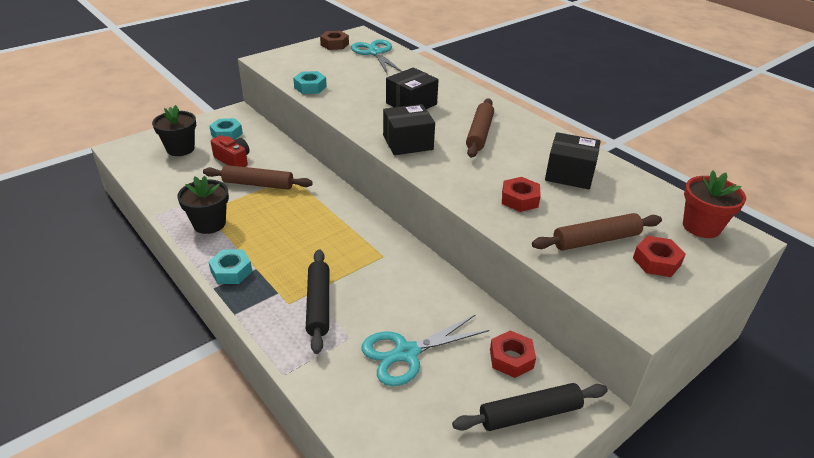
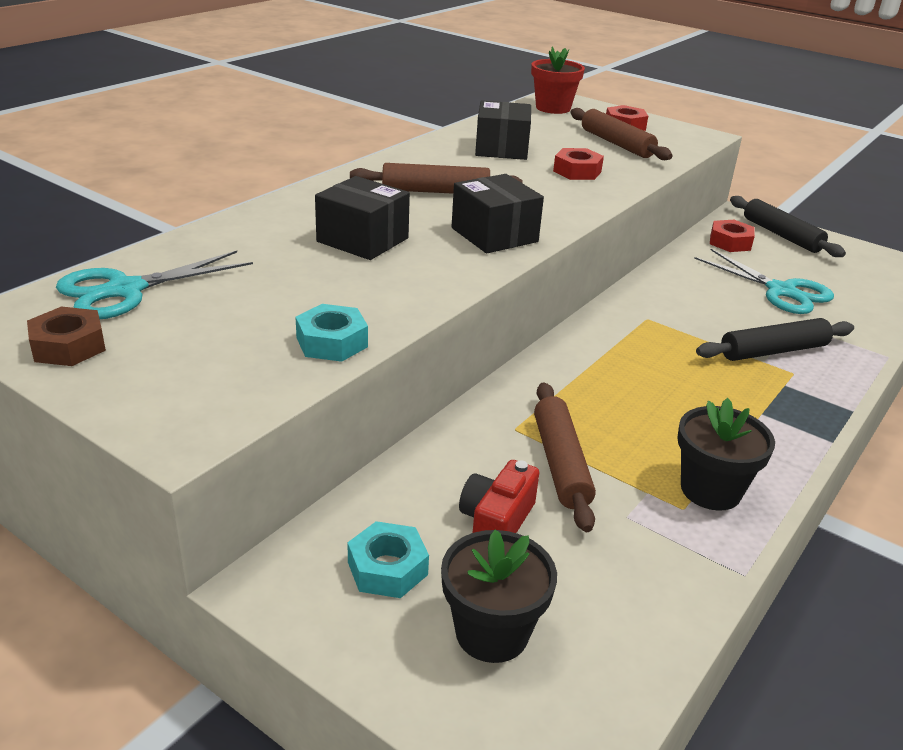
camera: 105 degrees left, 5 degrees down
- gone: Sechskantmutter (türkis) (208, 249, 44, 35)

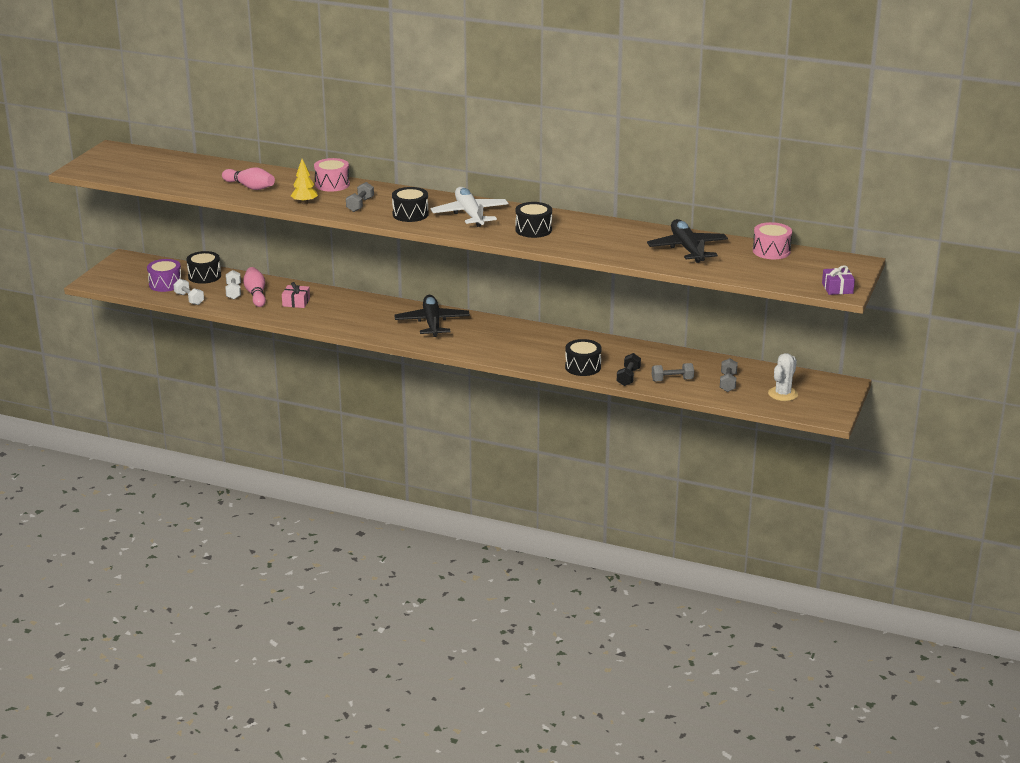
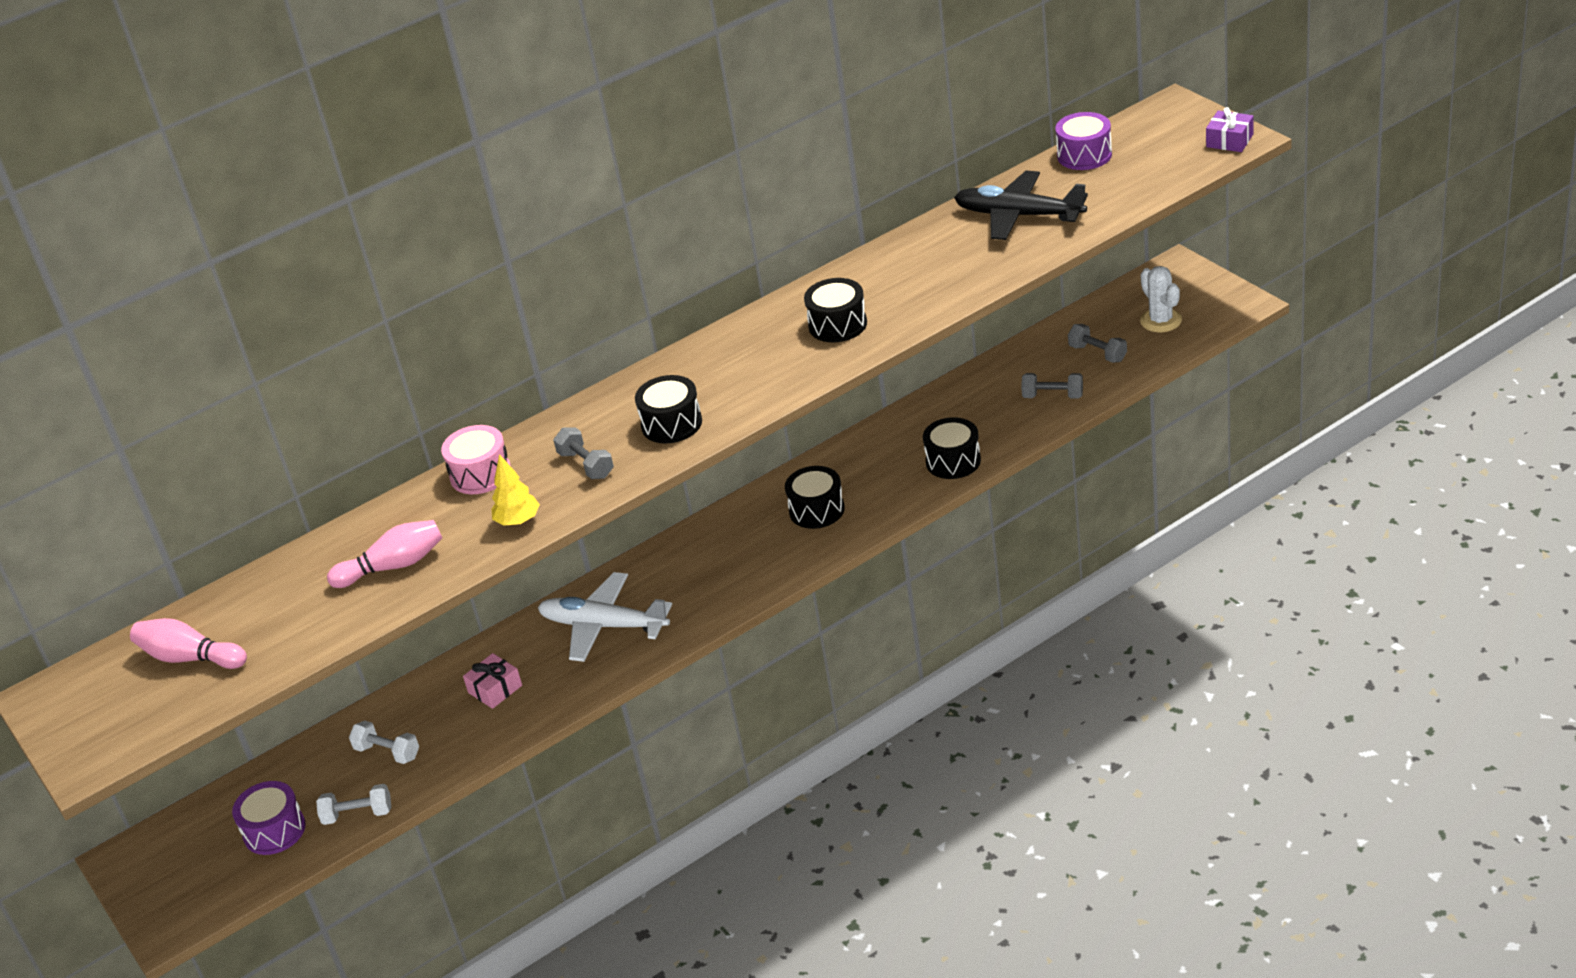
camera: 50 degrees left, 10 degrees up
- gone: Flugzeug (schwarz) (394, 295, 76, 42)
- gone: Hantel (schwarz) (617, 353, 24, 33)
- shifted: Trommel (schwarz) (186, 251, 35, 33) to (785, 466, 60, 63)
- shifted: Bowlingkegel (rosa) (243, 267, 23, 40) to (130, 618, 117, 51)
- shifted: Flugzeug (weiß) (431, 187, 78, 40) to (537, 572, 135, 90)
- repainted: Trommel (rosa) (753, 222, 39, 37) to Trommel (lila) (1055, 112, 57, 58)
- rotated: Hantel (grau) (652, 363, 42, 19) = (1021, 373, 62, 26) 75 degrees clockwise

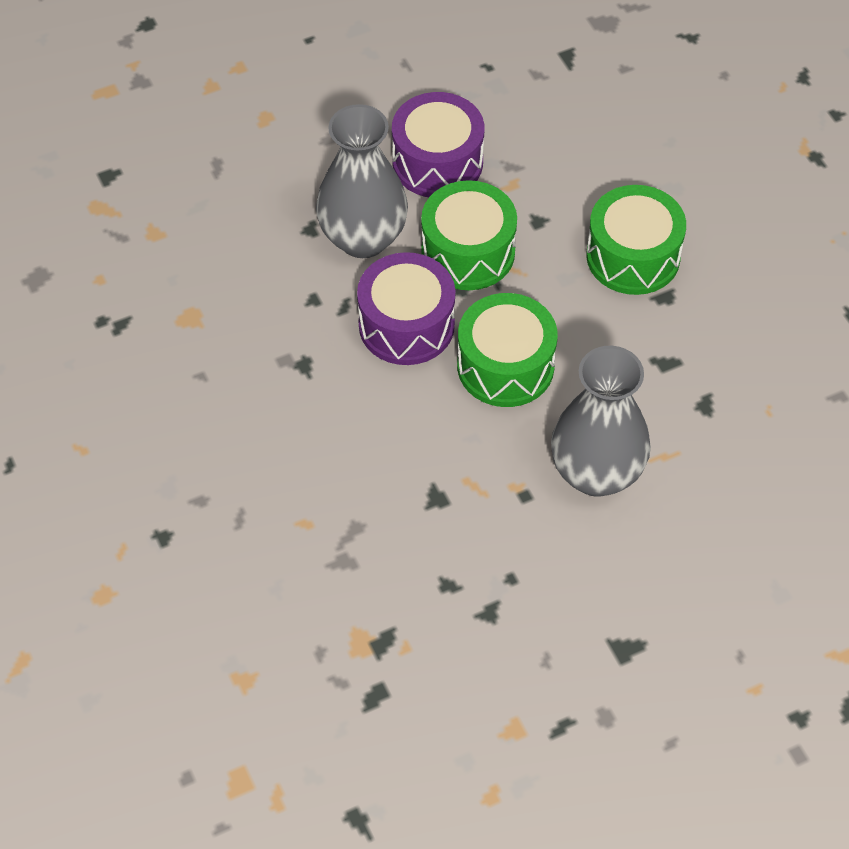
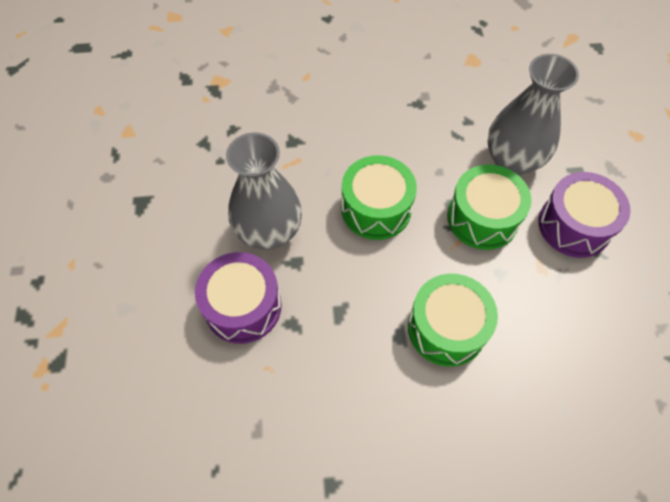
camera: 110 degrees right, 5 degrees up
- shifted: Trommel (lila) (357, 252, 98, 113) to (195, 252, 87, 92)

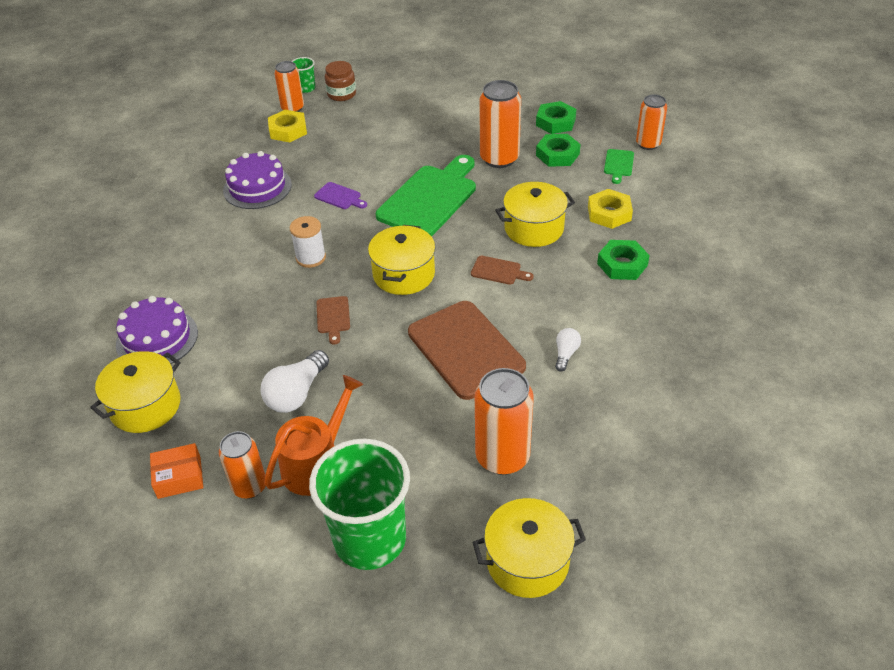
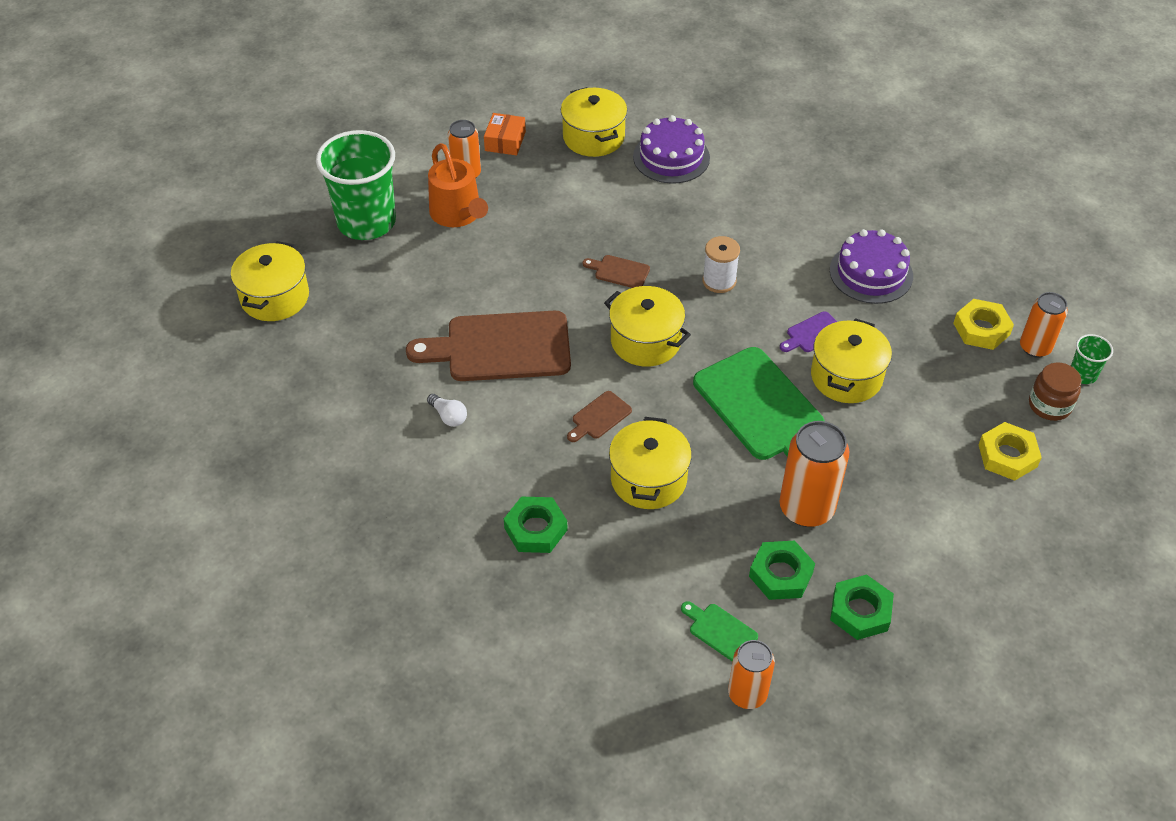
camera: 115 degrees right, 5 degrees up
- gone: Glühbirne (weiß) (260, 350, 69, 63)
- gone: Dose (orange) (475, 368, 59, 107)
- new: Kochtopf (gelb) (811, 318, 81, 85)
- shifted: Sechskantmutter (gelb) (588, 189, 45, 40) to (978, 422, 64, 59)

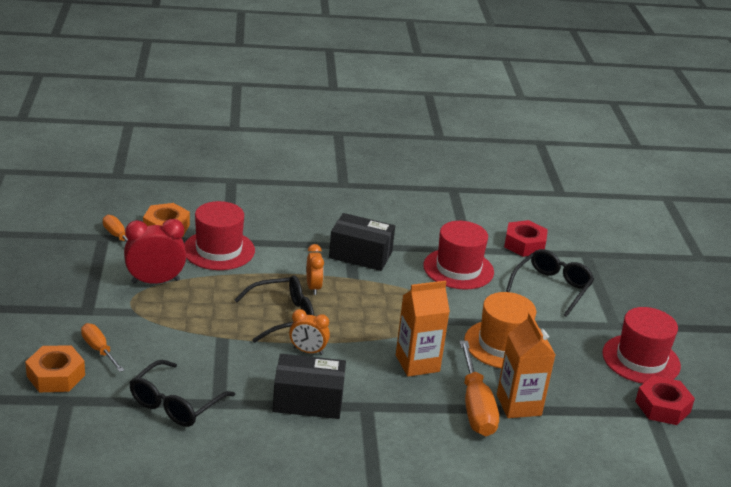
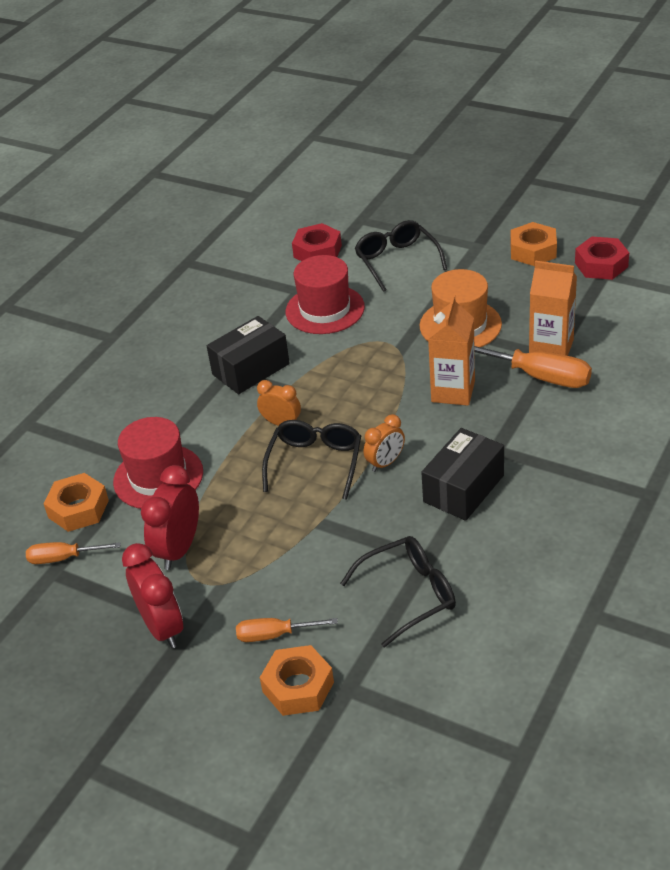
camera: 50 degrees left, 10 degrees up
- new: Wecker (rot) (122, 543, 61, 105)
- swapped: Hut (rot) (602, 307, 79, 77) to Sechskantmutter (orange) (511, 222, 46, 44)
- rotated: Brille (schwarz) (129, 360, 106, 67) = (340, 536, 116, 112) 90 degrees counterclockwise

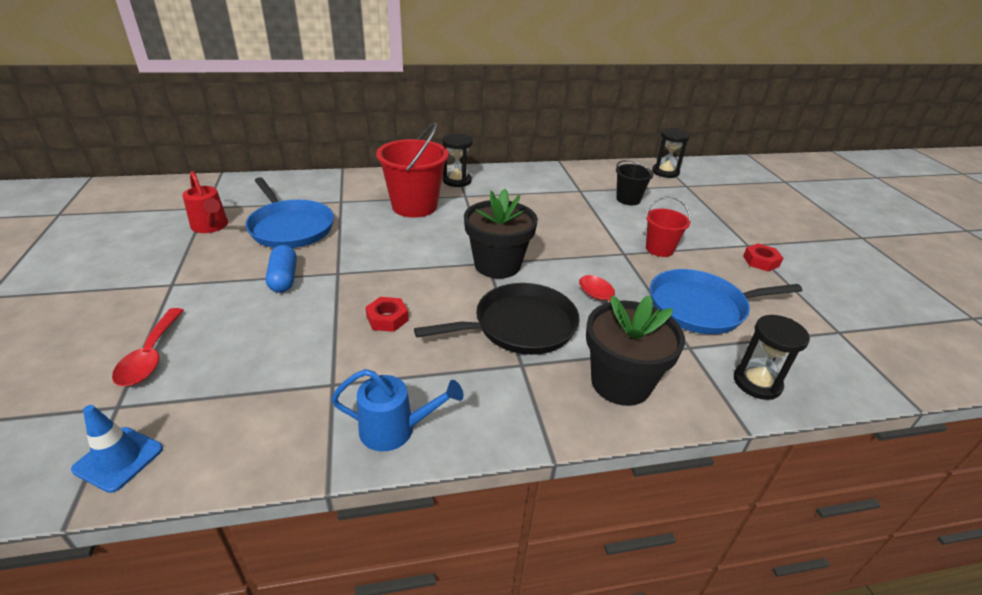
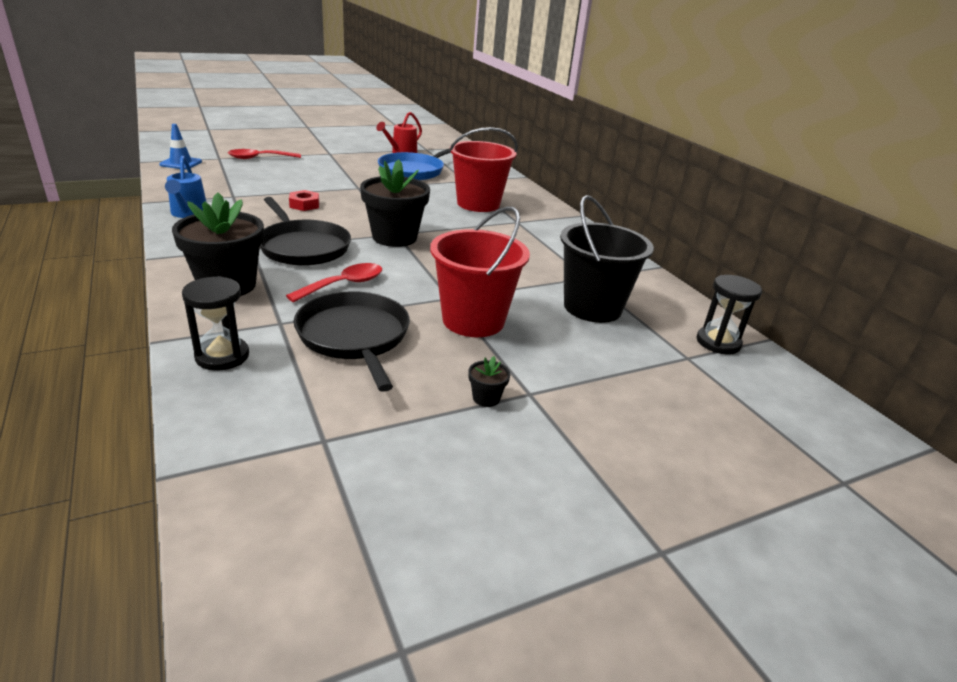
camera: 75 degrees right, 5 degrees down
- gone: Kapsel (blau) (266, 245, 31, 48)
- gone: Sanduhr (schwarz) (442, 133, 31, 54)
- swapped: Sechskantmutter (rot) (743, 243, 40, 28) to Blumentopf (schwarz) (468, 356, 42, 51)
- repainted: Pfanne (blau) (650, 269, 152, 65) to Pfanne (schwarz) (294, 291, 116, 101)
- scaled: Eimer (schwarz) (616, 160, 38, 45) = (560, 195, 94, 128) x1.76
- scaled: Eimer (rot) (645, 196, 46, 61) = (430, 206, 100, 131) x1.76

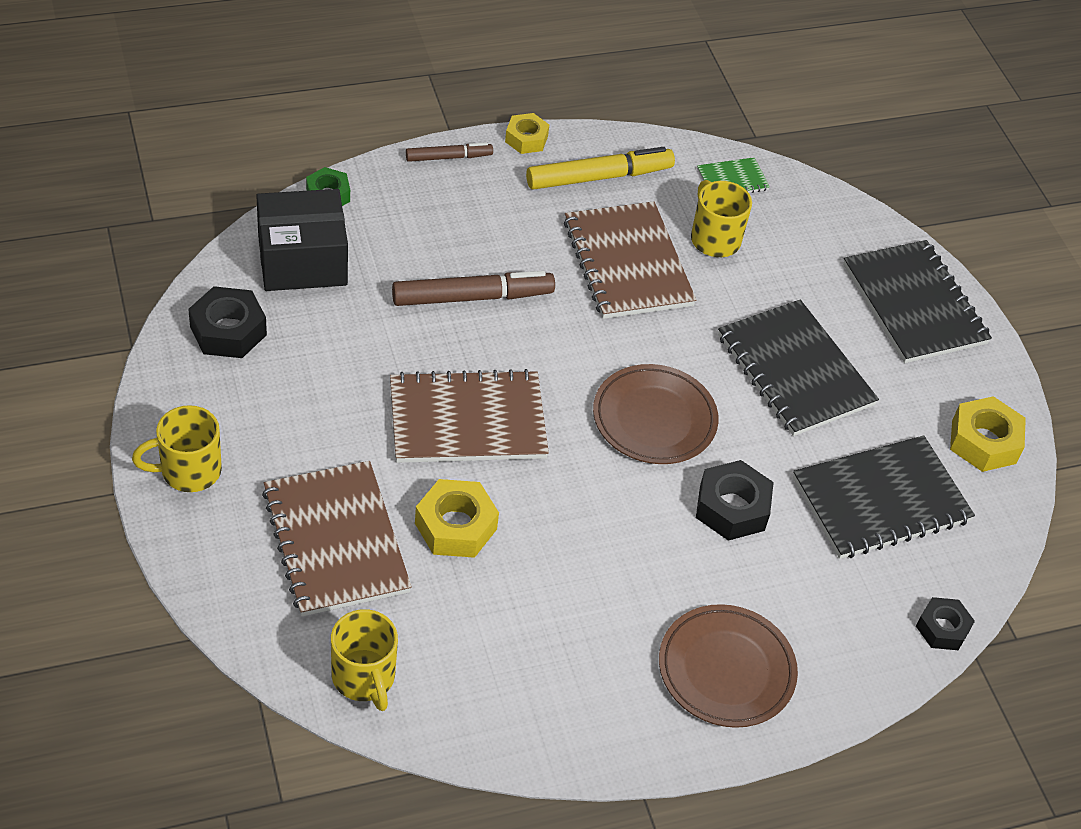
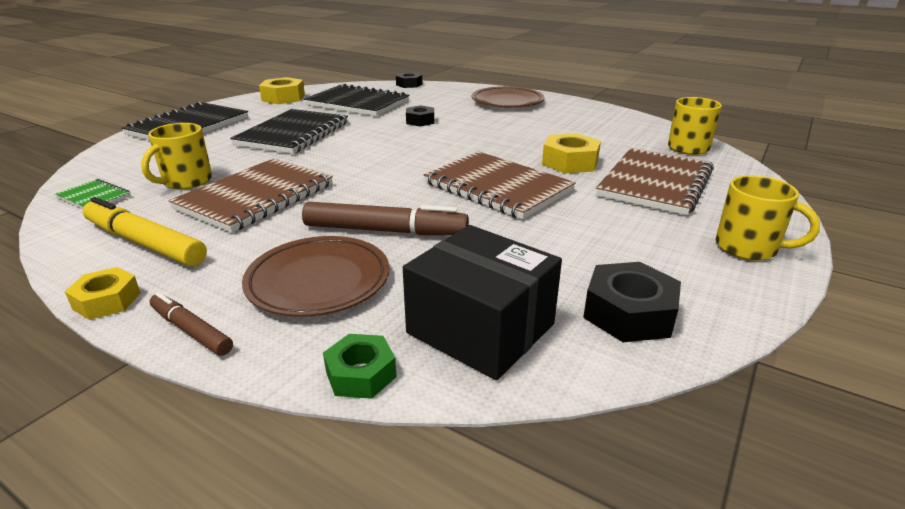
camera: 125 degrees left, 20 degrees down
- shifted: Teller (braun) (593, 364, 126, 100) to (242, 236, 148, 81)
- rotated: Filzstift (braun) (392, 271, 163, 35) = (302, 202, 167, 33) 150 degrees clockwise
- scaled: Sechskantmutter (schwarz) (696, 460, 78, 81) = (406, 105, 28, 21) x0.65

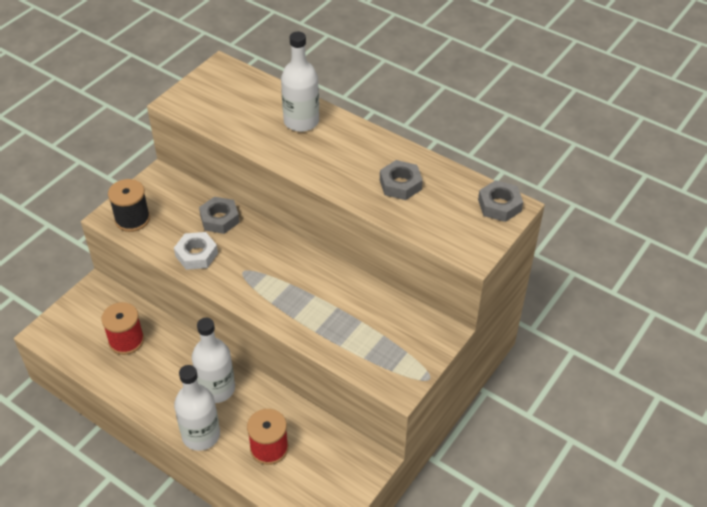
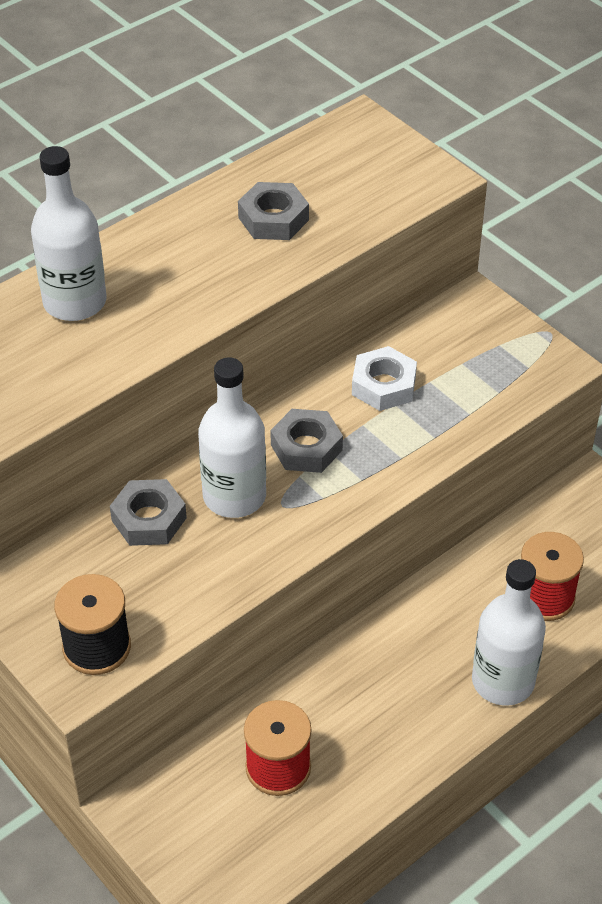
camera: 75 degrees left, 0 degrees up
- shifted: Sechskantmutter (weiß) (174, 232, 44, 38) to (352, 346, 65, 65)
- shifted: Flasche (weiß) (192, 318, 43, 85) to (198, 357, 68, 161)
- shifted: Sechskantmutter (grau) (478, 180, 45, 42) to (270, 409, 73, 64)

